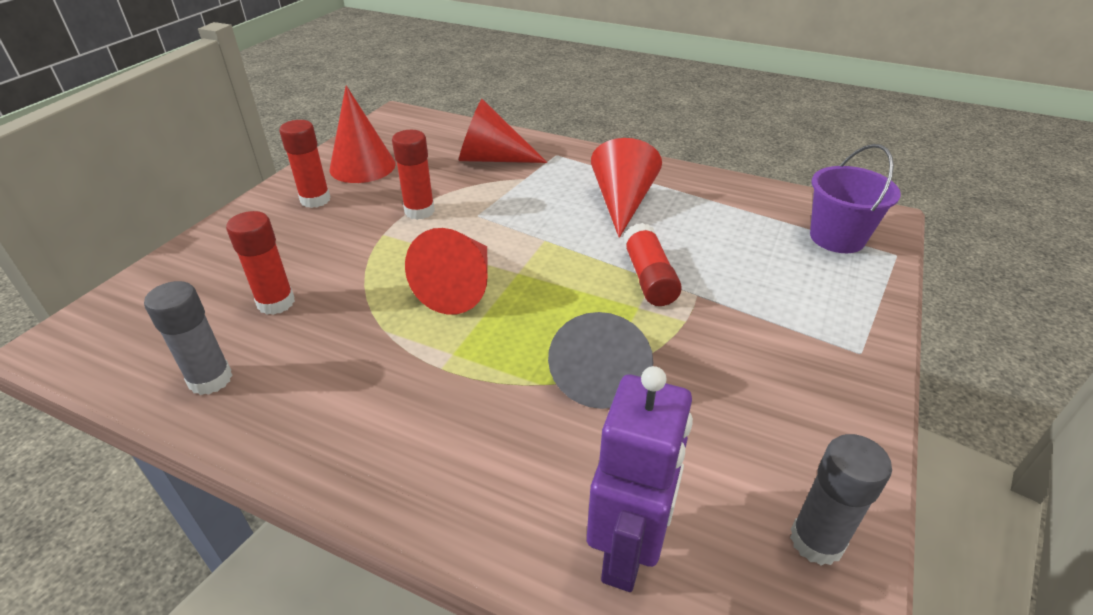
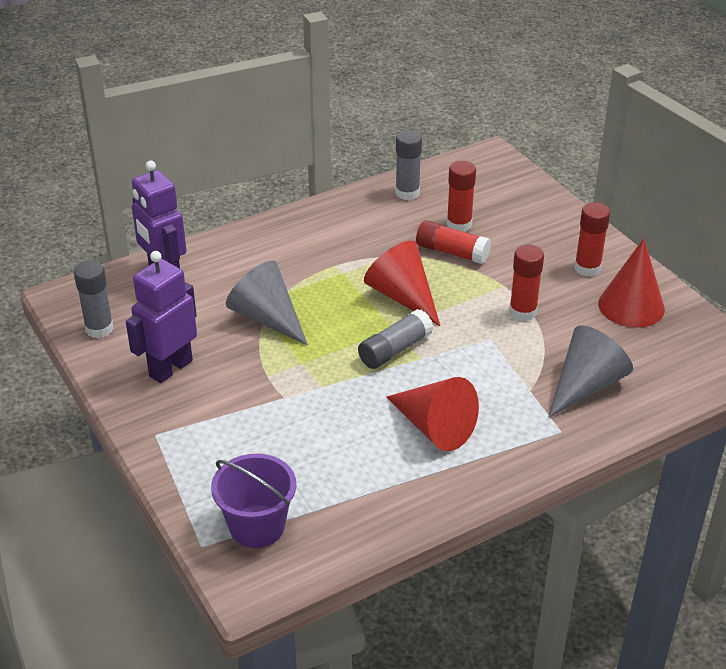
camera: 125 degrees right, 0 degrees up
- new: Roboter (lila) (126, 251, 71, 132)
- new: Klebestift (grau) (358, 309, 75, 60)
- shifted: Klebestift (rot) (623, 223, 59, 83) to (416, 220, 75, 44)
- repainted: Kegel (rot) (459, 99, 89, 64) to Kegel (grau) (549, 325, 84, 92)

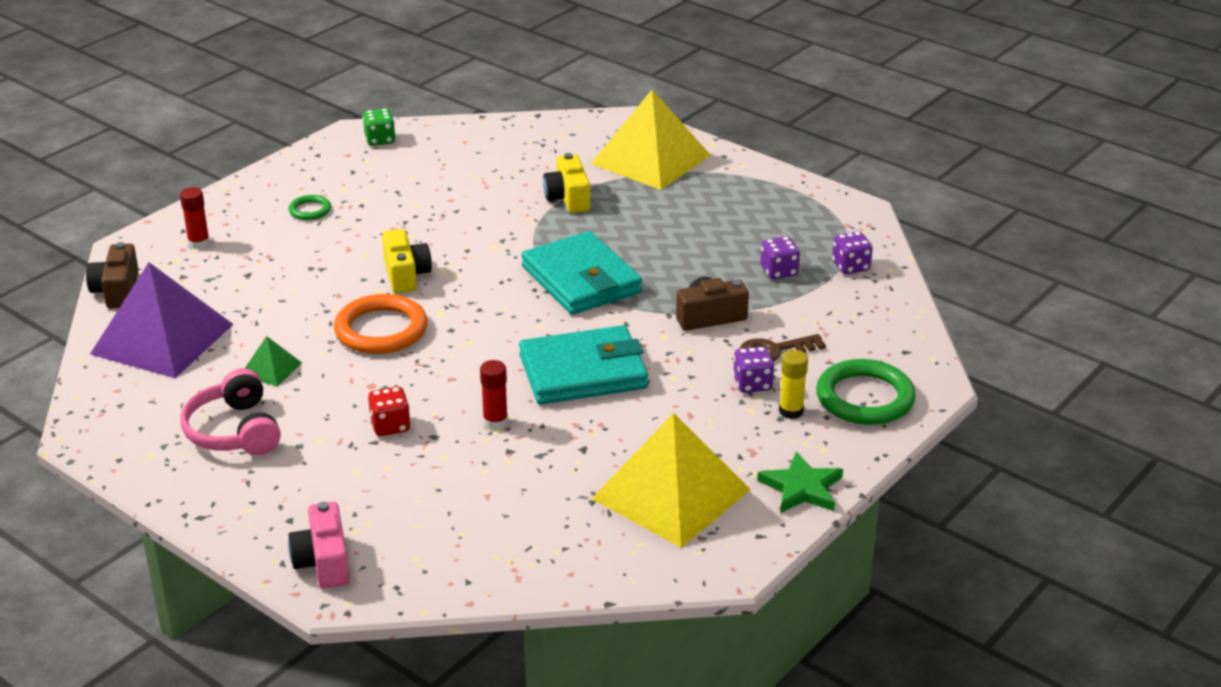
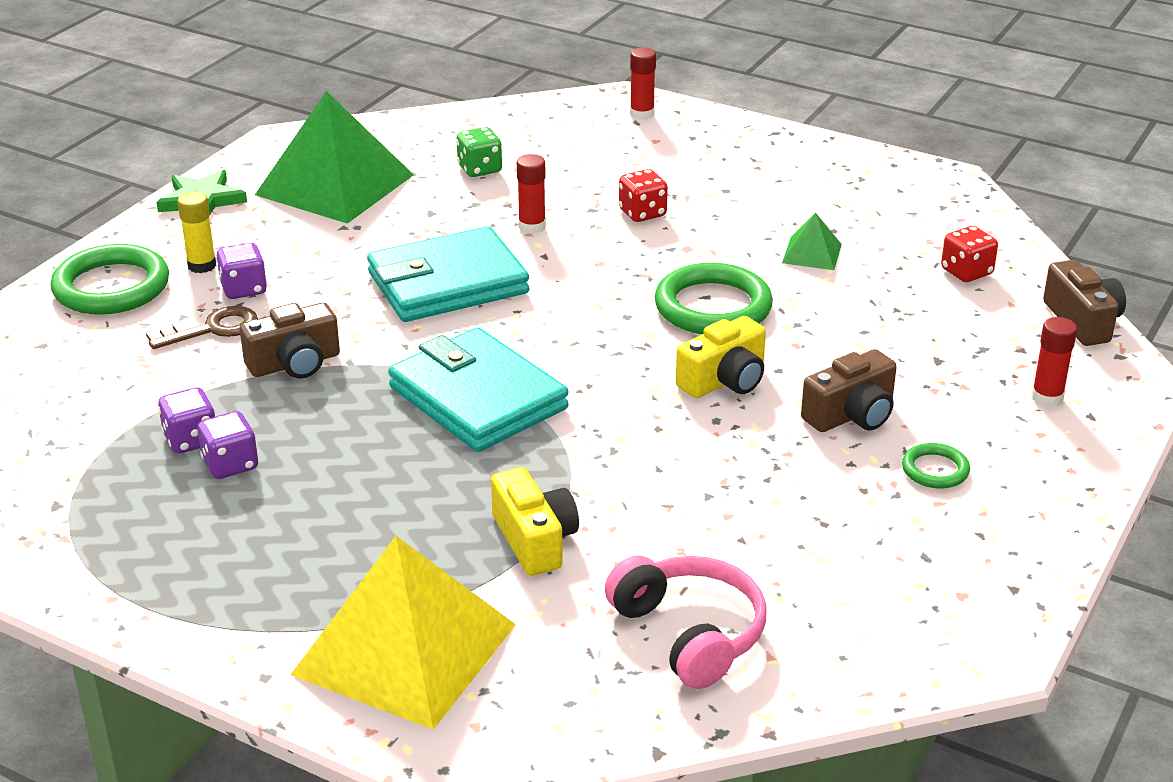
camera: 170 degrees right, 0 degrees up
- new: Kamera (braun) (801, 349, 96, 83)
- shifted: Kopfhörer (rosa) (180, 368, 101, 87) to (605, 556, 162, 133)
- shifted: Spielwürfel (grün) (363, 109, 33, 37) to (456, 127, 46, 50)
- shifted: Spielwürfel (lila) (832, 231, 41, 43) to (197, 411, 61, 68)
- swapped: Pyramide (lila) (90, 262, 143, 116) to Spielwürfel (rot) (941, 226, 57, 56)
- swapped: Kamera (rosa) (288, 502, 62, 87) to Klebestift (rot) (630, 47, 26, 73)
- repainted: Ring (orange) (334, 294, 93, 60) to Ring (grün) (655, 263, 118, 71)
- repainted: Pyramide (gelb) (592, 413, 159, 135) to Pyramide (grün) (255, 91, 159, 133)
- rotated: Kamera (gelb) (382, 229, 50, 64) = (676, 316, 90, 82) 105 degrees counterclockwise

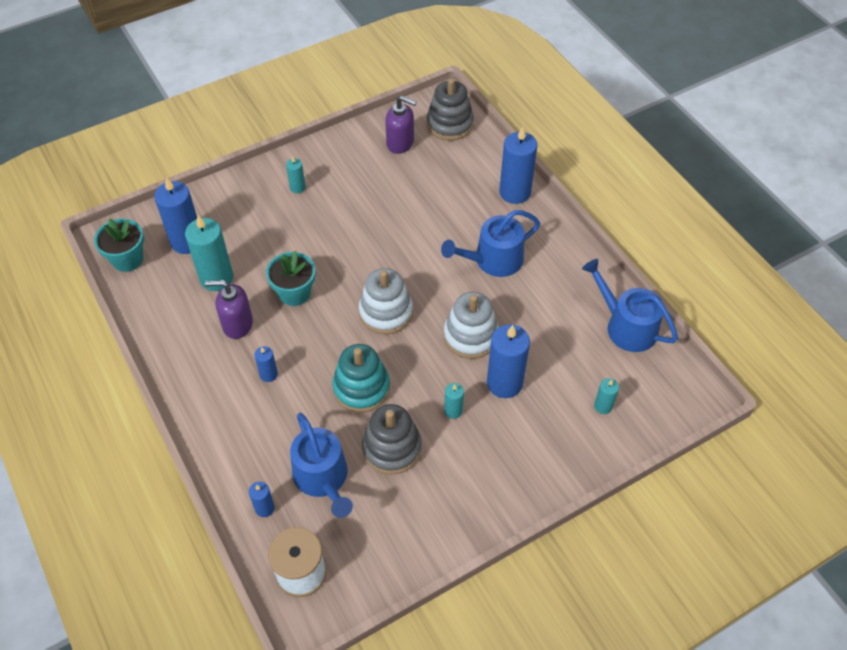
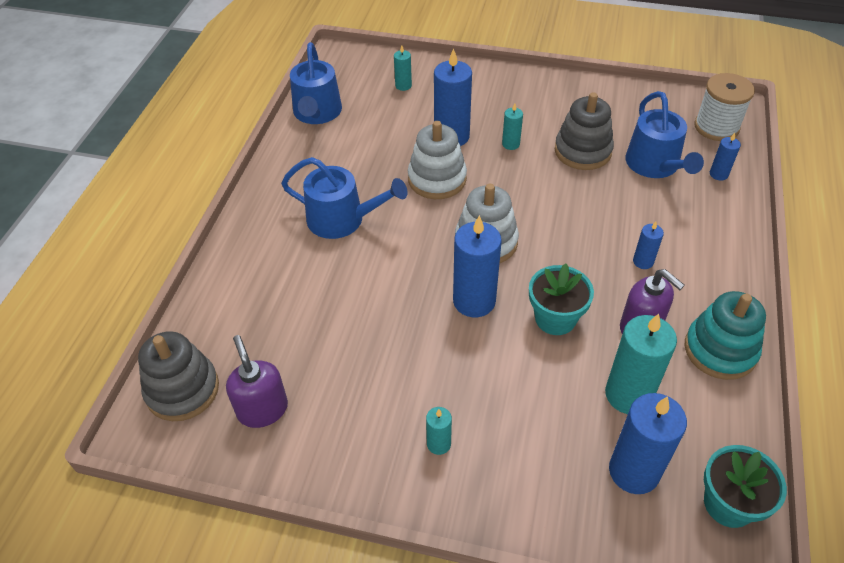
camera: 135 degrees left, 5 degrees down
- shifted: Stapelspielzeug (türkis) (332, 344, 58, 68) to (684, 291, 82, 89)
- shifted: Kerze (blau) (499, 127, 38, 77) to (453, 215, 49, 102)
- rotated: Gießkanne (blau) (290, 413, 63, 105) = (625, 91, 79, 87) 150 degrees clockwise

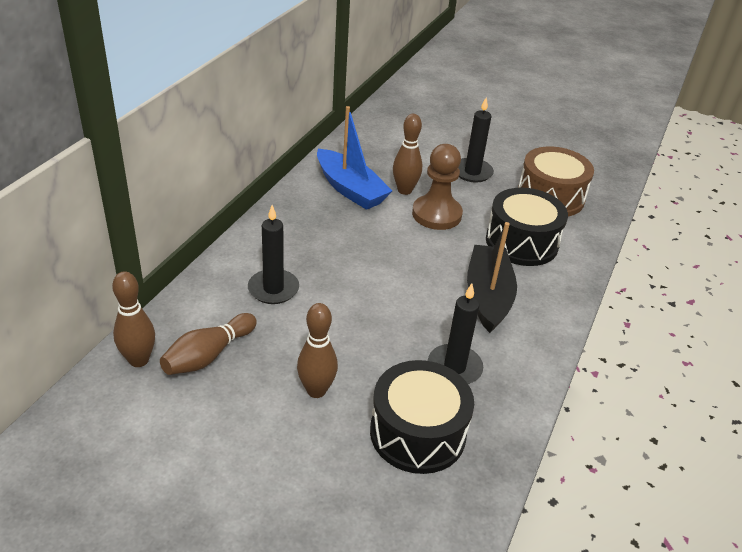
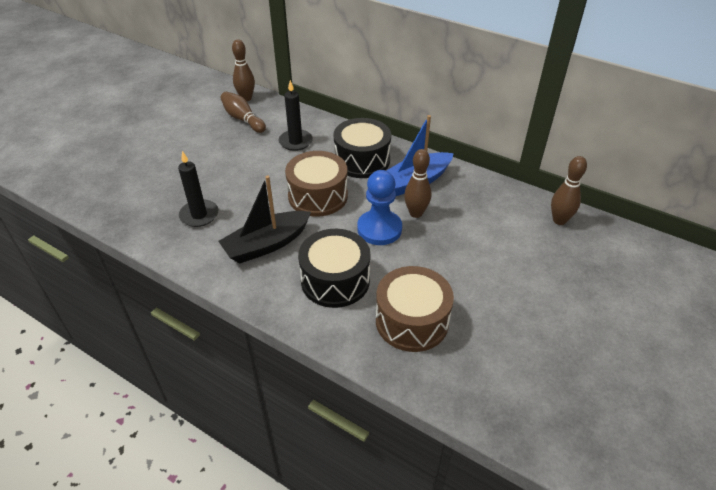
camera: 100 degrees right, 5 degrees up
- gone: Kerze (schwarz) (458, 97, 36, 85)
- new: Trommel (braun) (285, 151, 63, 66)
- shifted: Bowlingkegel (braun) (297, 303, 41, 95) to (551, 156, 36, 69)
- shifted: Trommel (schwarz) (370, 360, 104, 114) to (333, 118, 58, 60)
- repainted: Bauer (braun) (412, 144, 51, 86) to Bauer (blau) (357, 170, 45, 75)
- rotated: Boot (schwarz) (467, 222, 50, 111) = (218, 175, 93, 88) 135 degrees clockwise

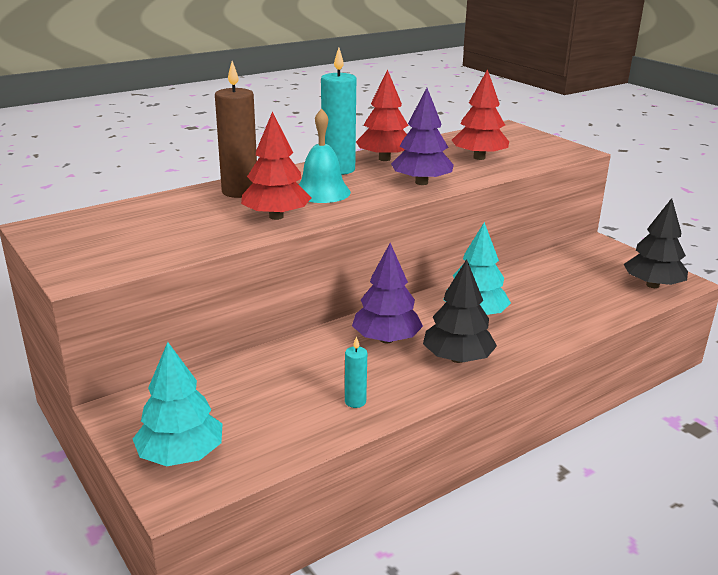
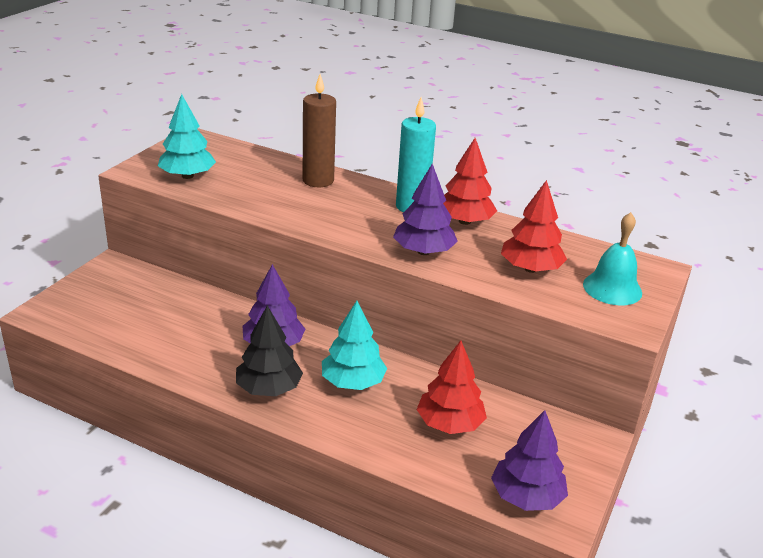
camera: 60 degrees right, 5 degrees up
- gone: Kerze (türkis) (345, 336, 22, 72)
- shifted: Baum (türkis) (133, 342, 89, 124) to (158, 94, 58, 85)
- shifted: Baum (rot) (241, 112, 70, 108) to (417, 341, 70, 93)
- shifted: Glocke (türkis) (299, 109, 52, 94) to (583, 212, 59, 93)
- repainted: Baum (schwarz) (624, 198, 64, 90) to Baum (lila) (491, 410, 77, 101)

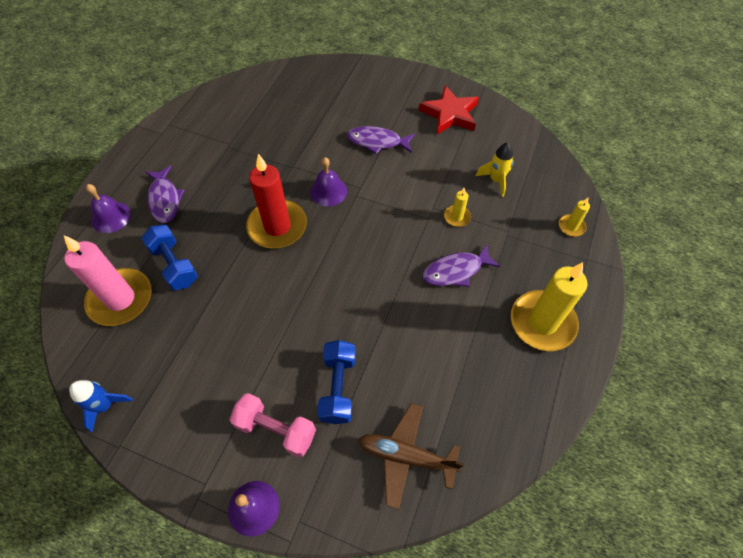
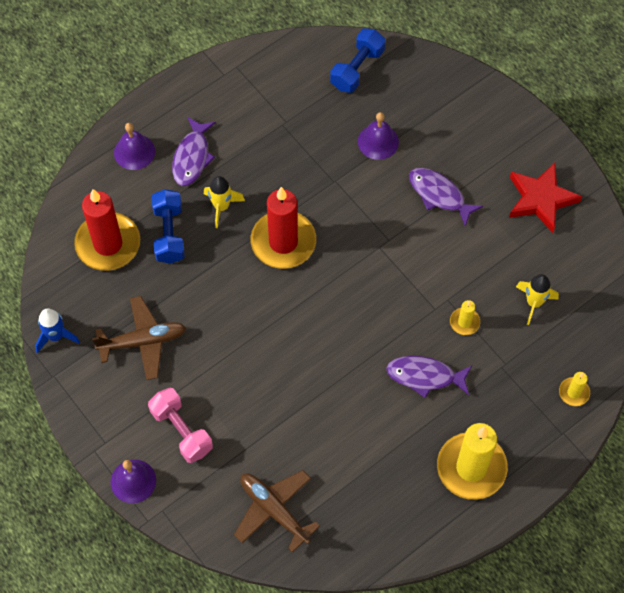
camera: 30 degrees right, 5 degrees up
- new: Flugzeug (braun) (92, 296, 94, 84)
- new: Rakete (gelb) (204, 176, 41, 52)
- shifted: Glocke (lila) (310, 157, 37, 49) to (358, 112, 41, 48)
- shifted: Hantel (blau) (317, 340, 39, 84) to (330, 28, 55, 65)
- repainted: Kerze (rosa) (64, 235, 88, 91) to Kerze (rot) (74, 189, 66, 82)

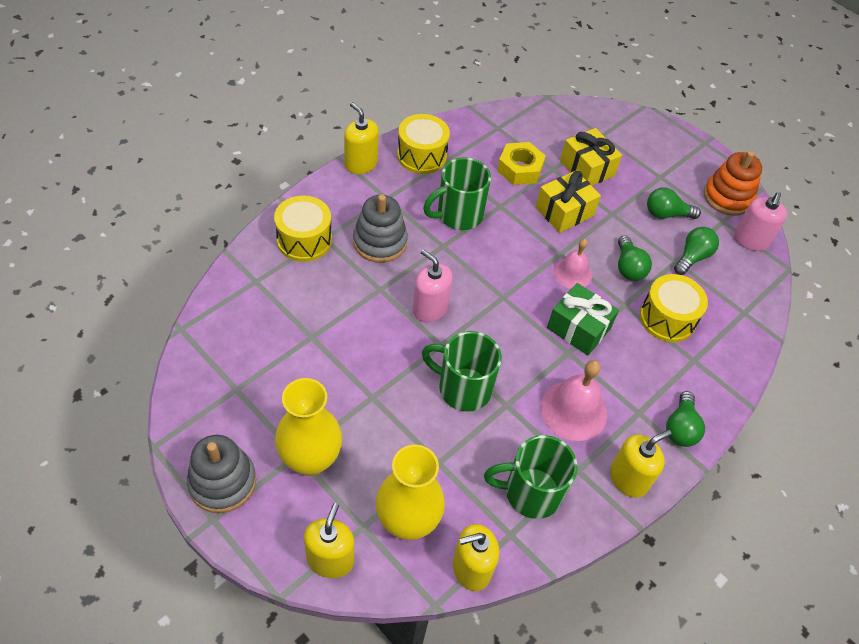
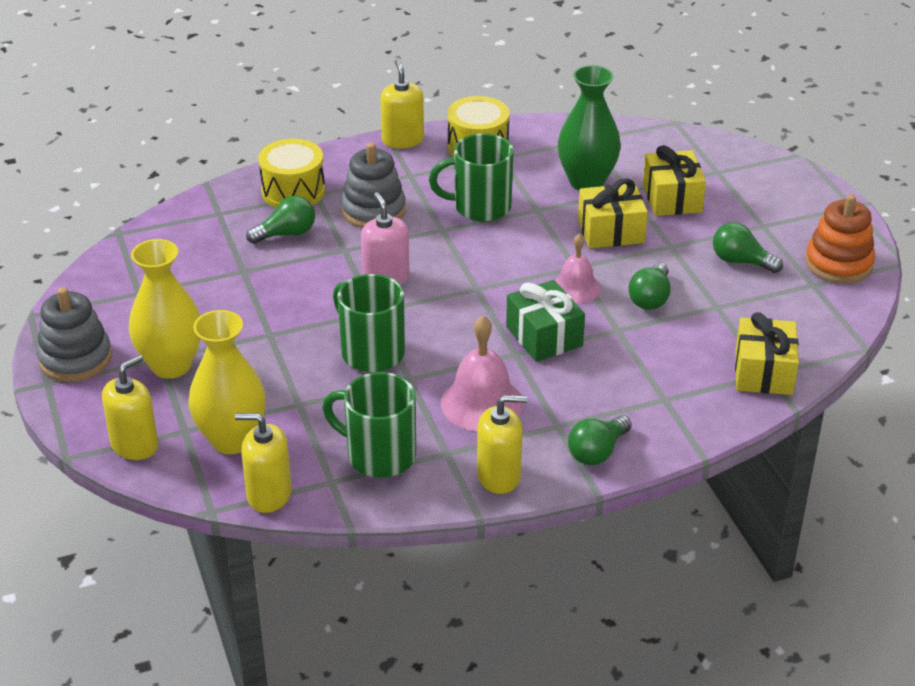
camera: 30 degrees right, 15 degrees down
- gone: Trommel (gelb) (640, 274, 68, 68)
- gone: Seifenspender (rosa) (734, 192, 53, 59)
- new: Geschenk (gelb) (735, 312, 64, 83)
- shifted: Glühbirne (grün) (674, 227, 45, 48) to (246, 196, 69, 48)
- swapped: Sechskantmutter (gelb) (497, 142, 49, 43) to Vase (grün) (558, 65, 63, 126)

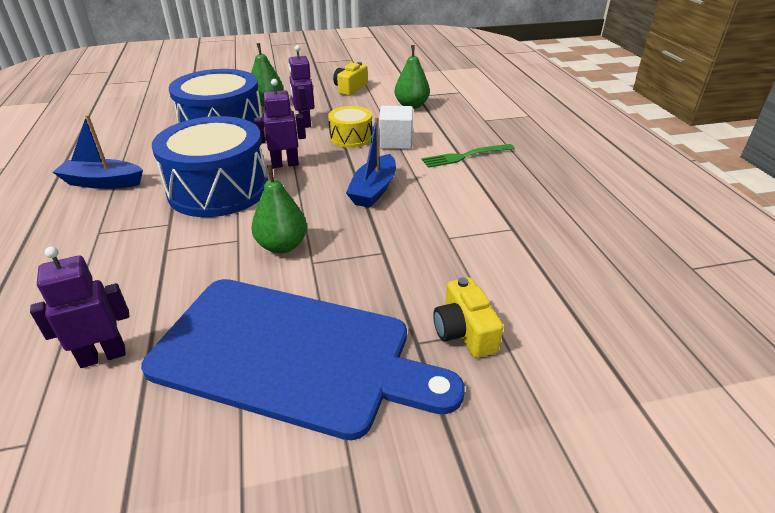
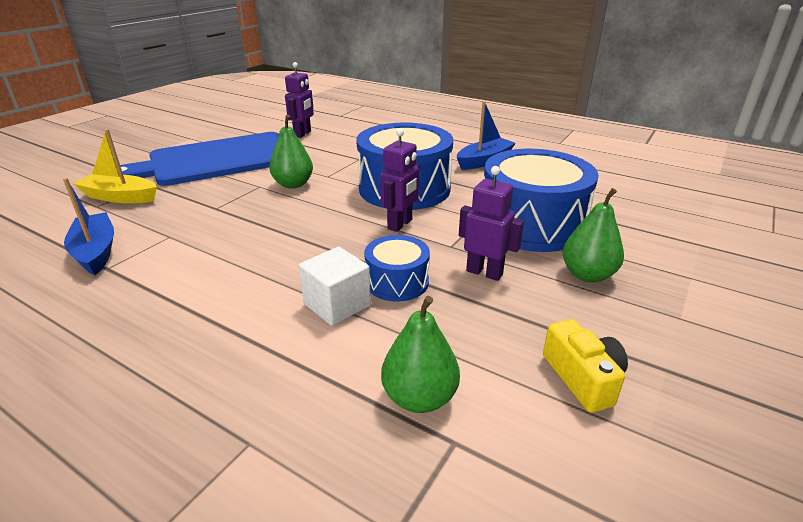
camera: 135 degrees right, 5 degrees down
- gone: Gabel (grün) (422, 144, 93, 24)
- shifted: Boot (blau) (346, 117, 50, 91) to (63, 178, 51, 97)
- swapped: Kamera (gelb) (433, 277, 70, 81) to Boot (gelb) (74, 129, 83, 74)
- repainted: Trommel (gelb) (328, 106, 44, 42) to Trommel (blau) (364, 235, 66, 67)

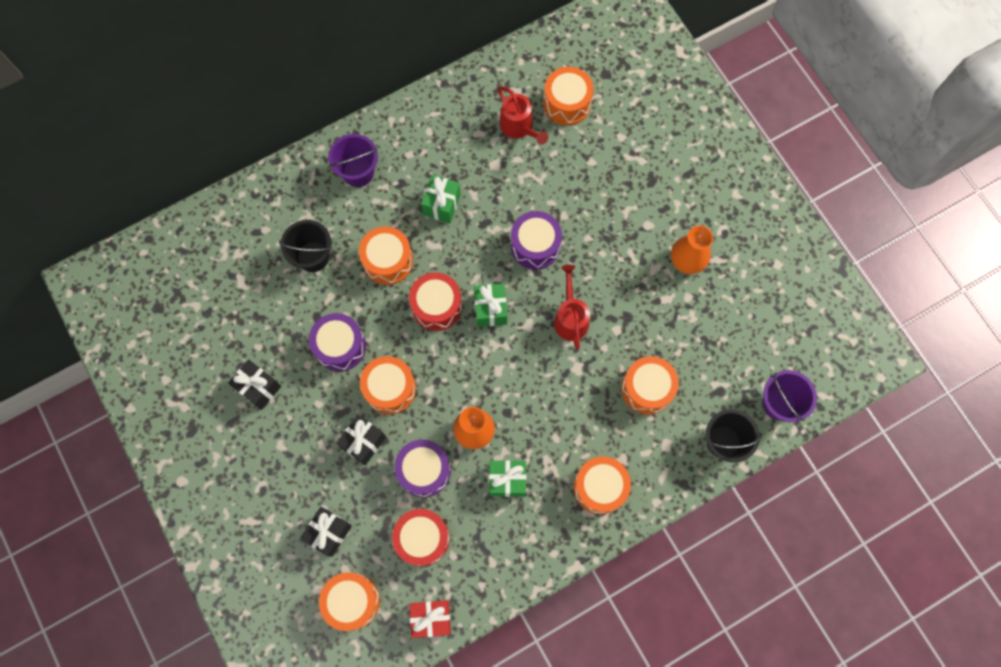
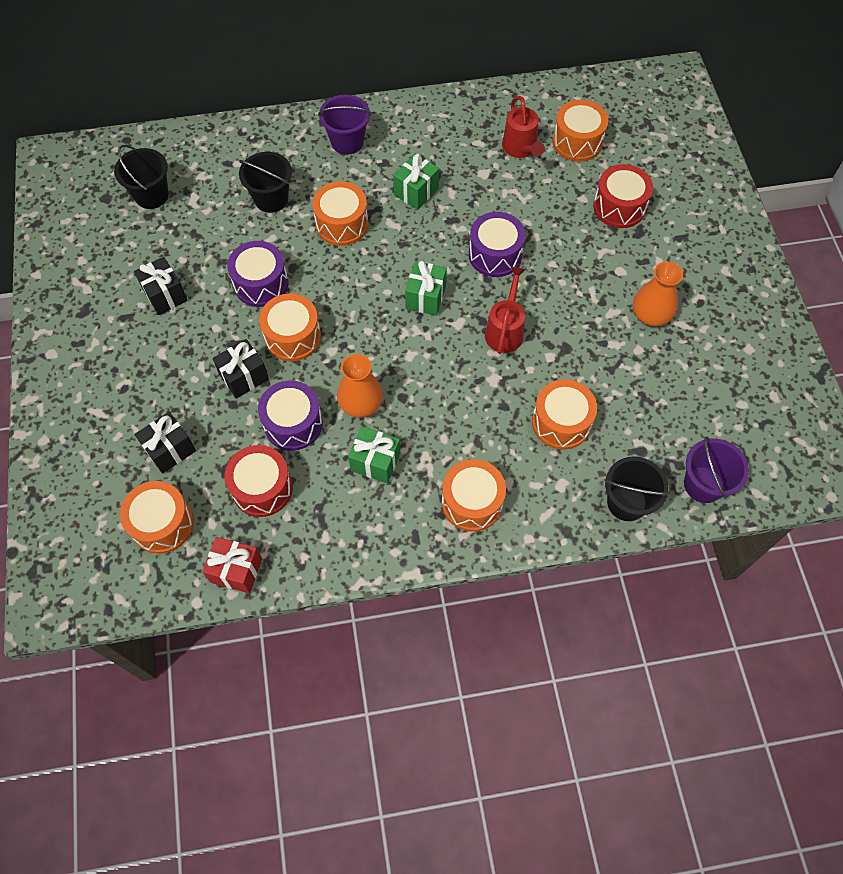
camera: 20 degrees right, 10 degrees down
- new: Eimer (schwarz) (114, 145, 55, 64)
- shifted: Trommel (rot) (409, 273, 53, 58) to (593, 164, 60, 64)

